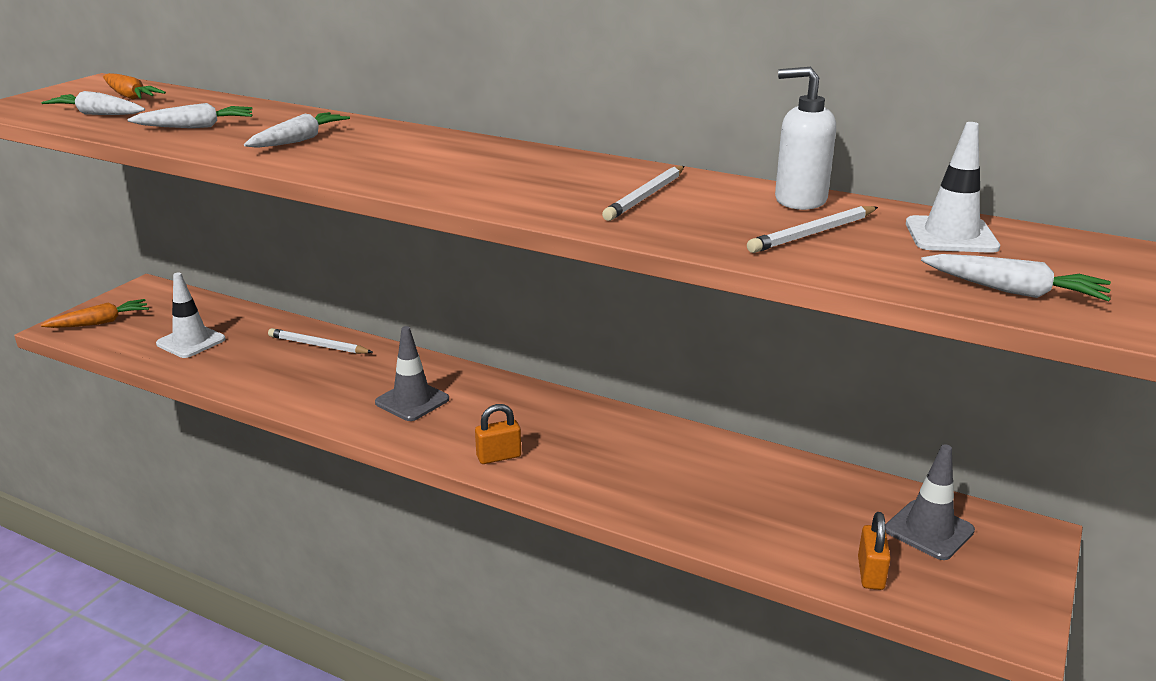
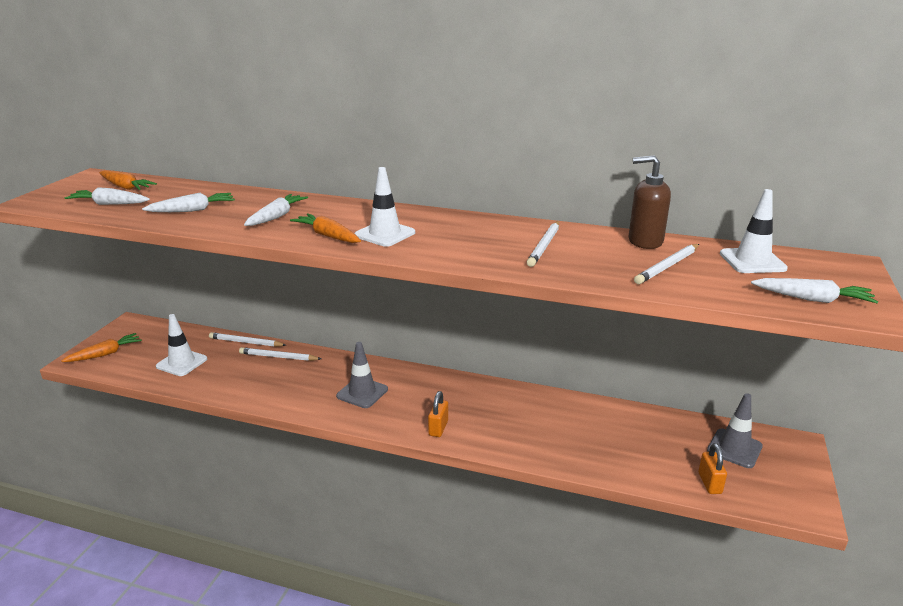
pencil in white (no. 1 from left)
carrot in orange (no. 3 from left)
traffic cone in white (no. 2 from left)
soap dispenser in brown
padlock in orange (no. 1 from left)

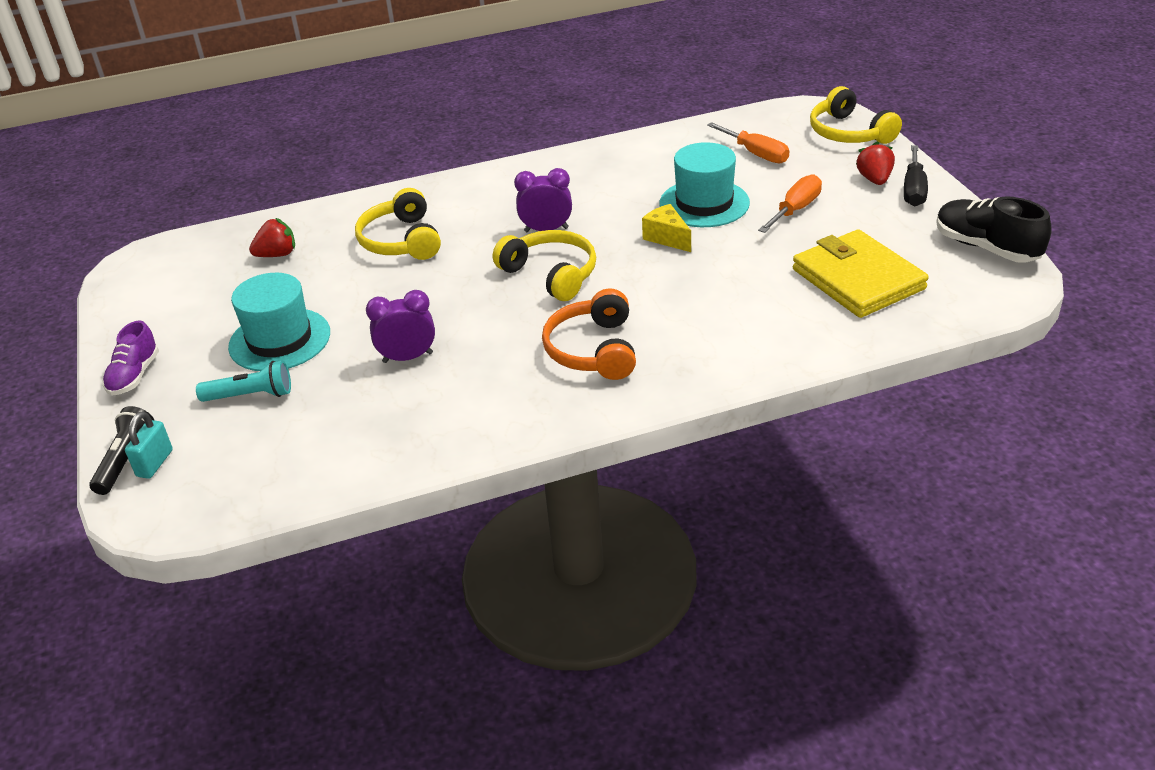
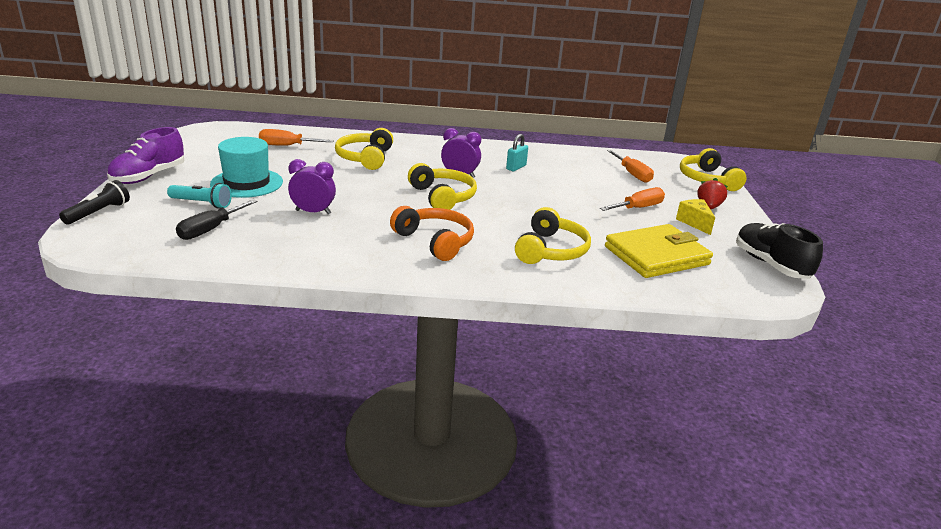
hat in turquoise (no. 2 from left in the first image)
headphones in yellow (no. 3 from left)
padlock in turquoise
cheese in yellow
screwdriver in black
screwdriver in orange (no. 1 from left)
headphones in orange
wallet in yellow
shoe in purple

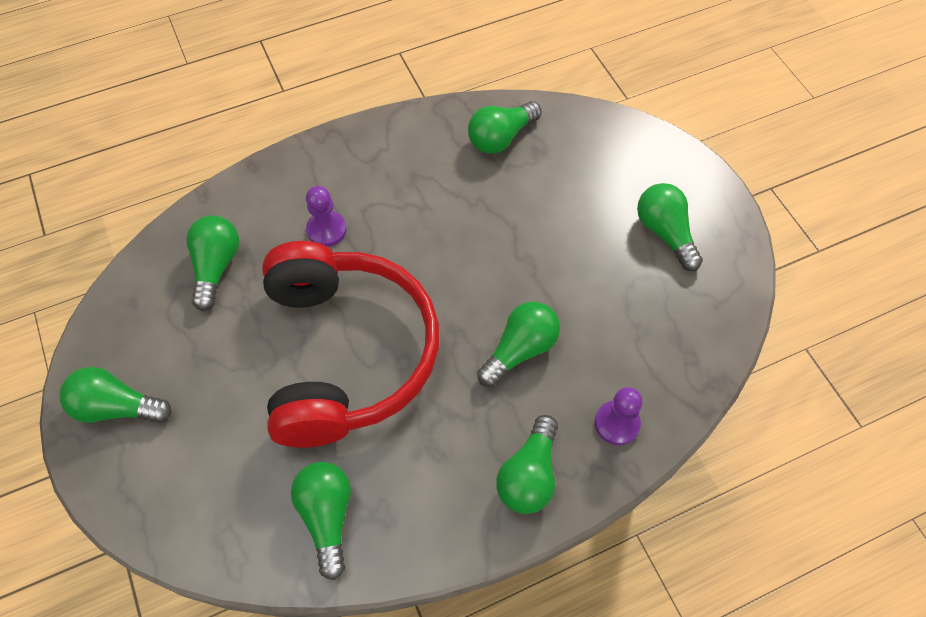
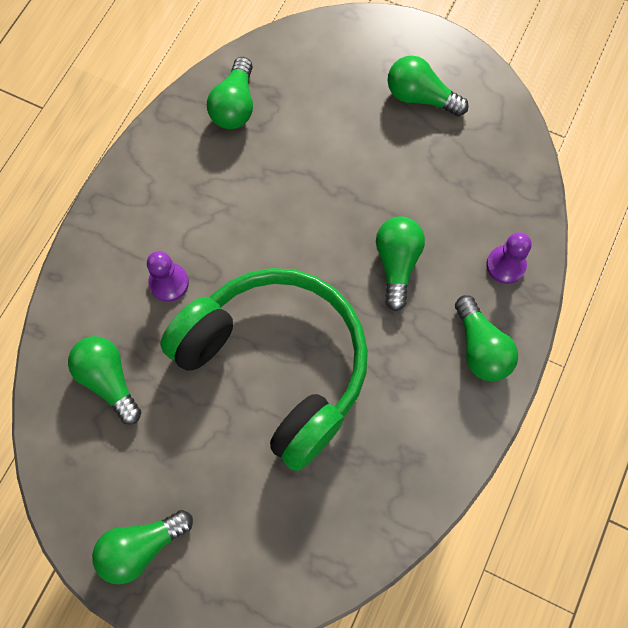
light bulb in green (no. 3 from left in the first image)
headphones in green

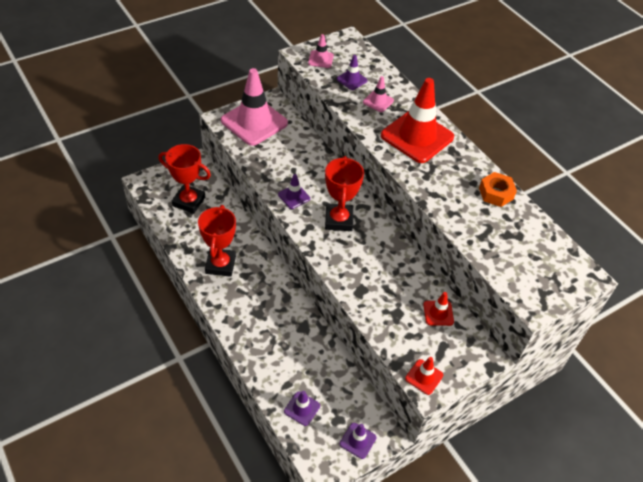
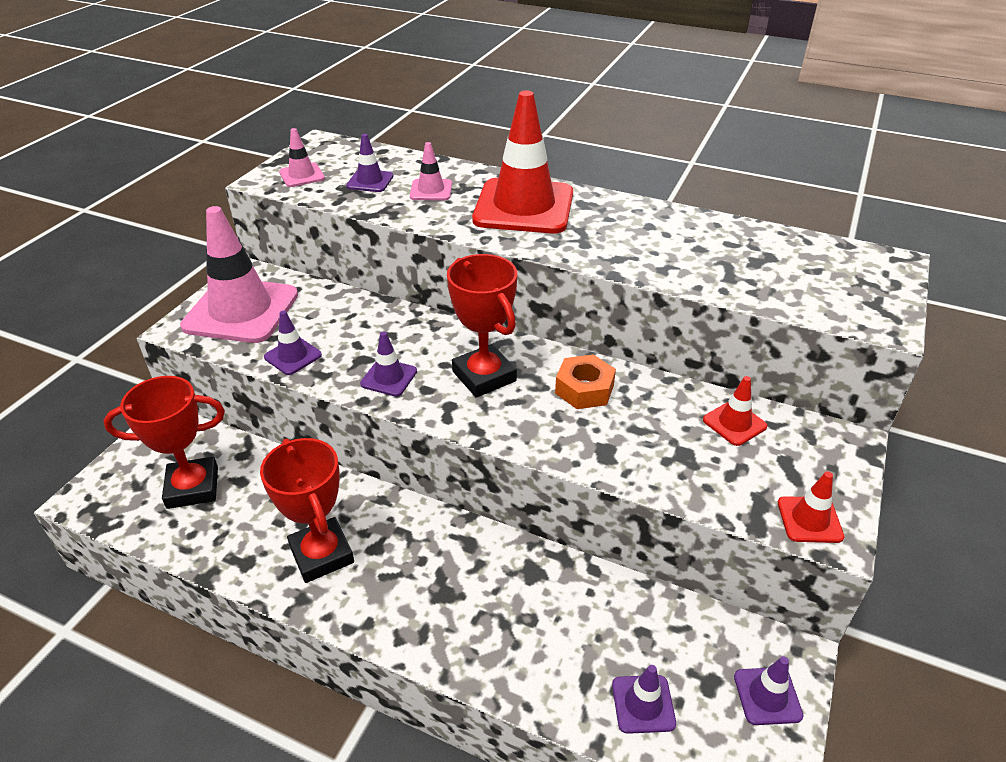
traffic cone in purple (no. 1 from left)
nut in orange

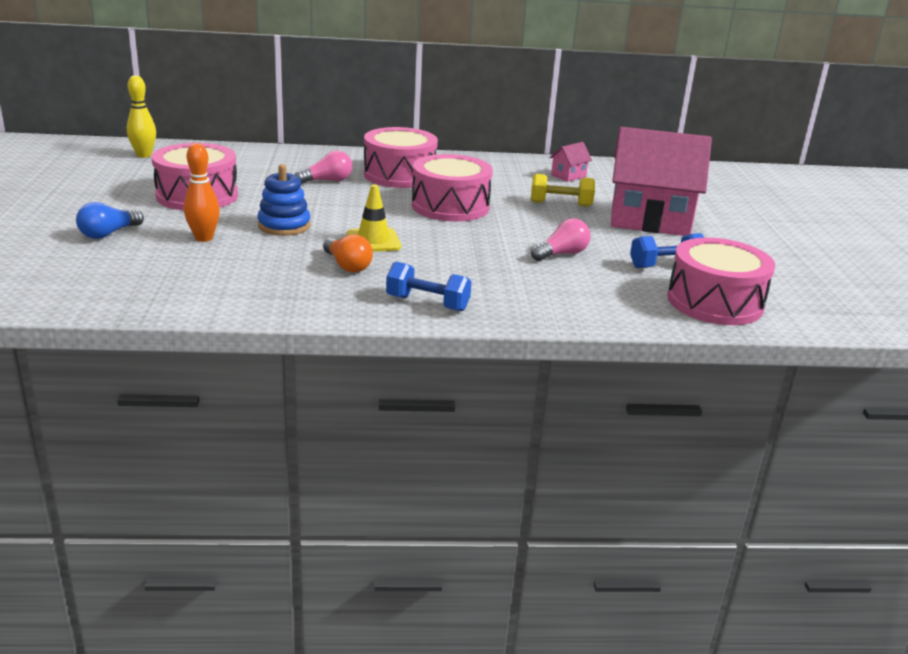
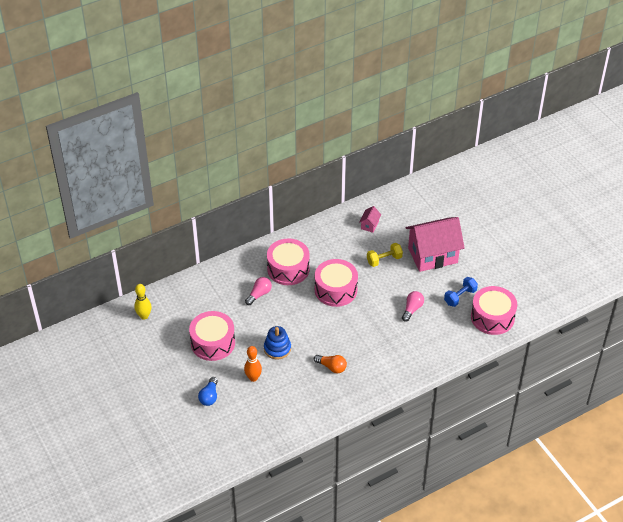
traffic cone in yellow
dumbbell in blue (no. 1 from left in the first image)

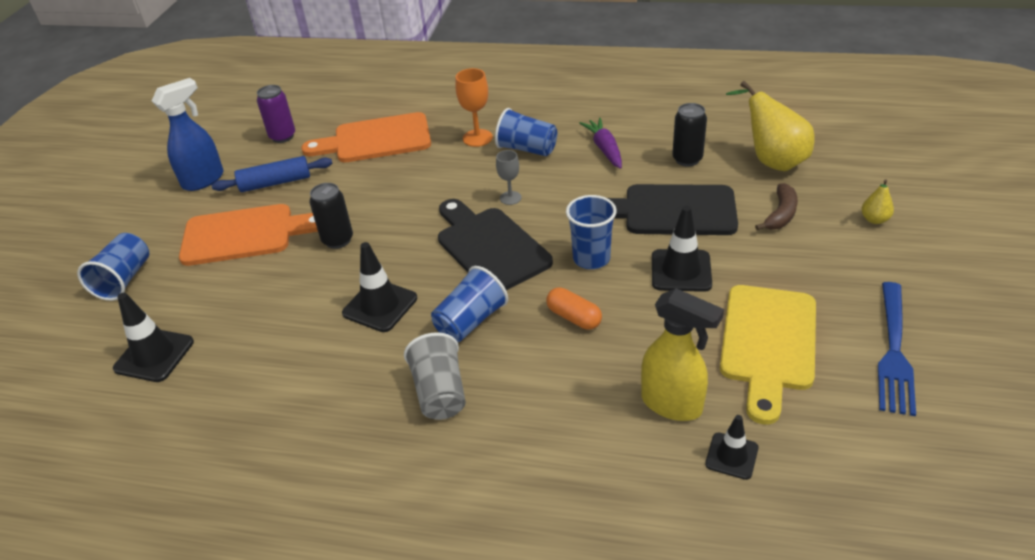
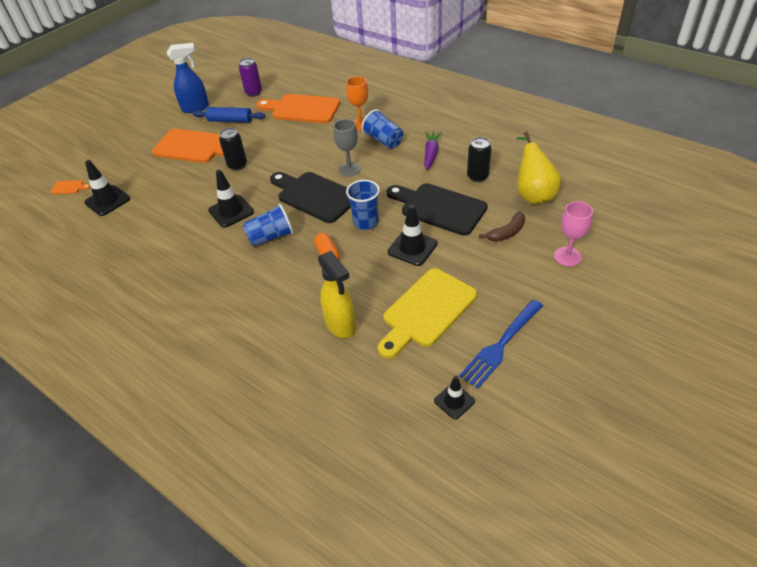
cup in blue (no. 1 from left in the first image)
cup in grey
cutting board in orange (no. 1 from left)
traffic cone in black (no. 4 from left)
goblet in pink
cutting board in black (no. 1 from left)
goblet in grey

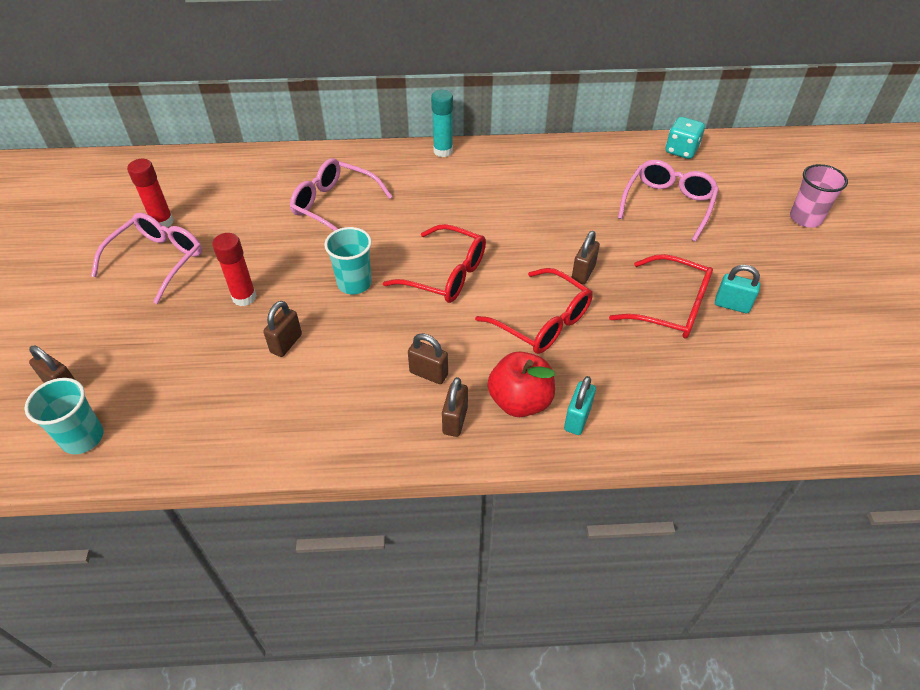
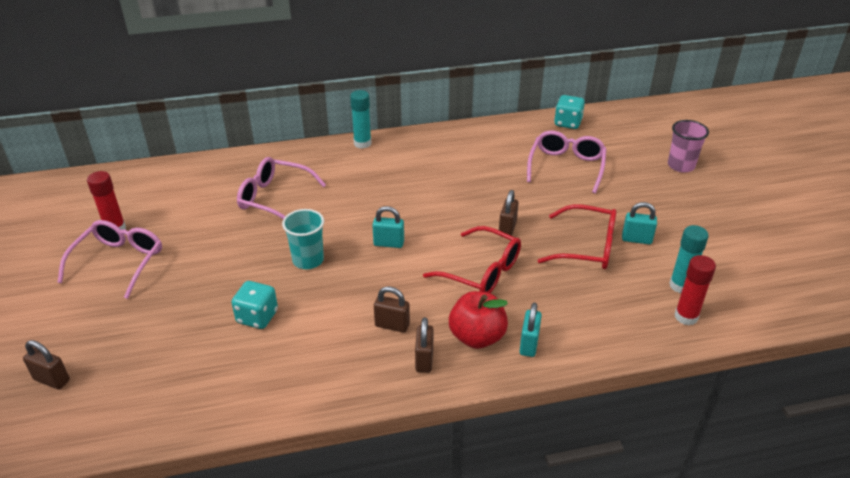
cup in turquoise (no. 1 from left in the first image)
glue stick in turquoise (no. 2 from left)
glue stick in red (no. 2 from left)
dice in turquoise (no. 1 from left)
padlock in turquoise (no. 1 from left)

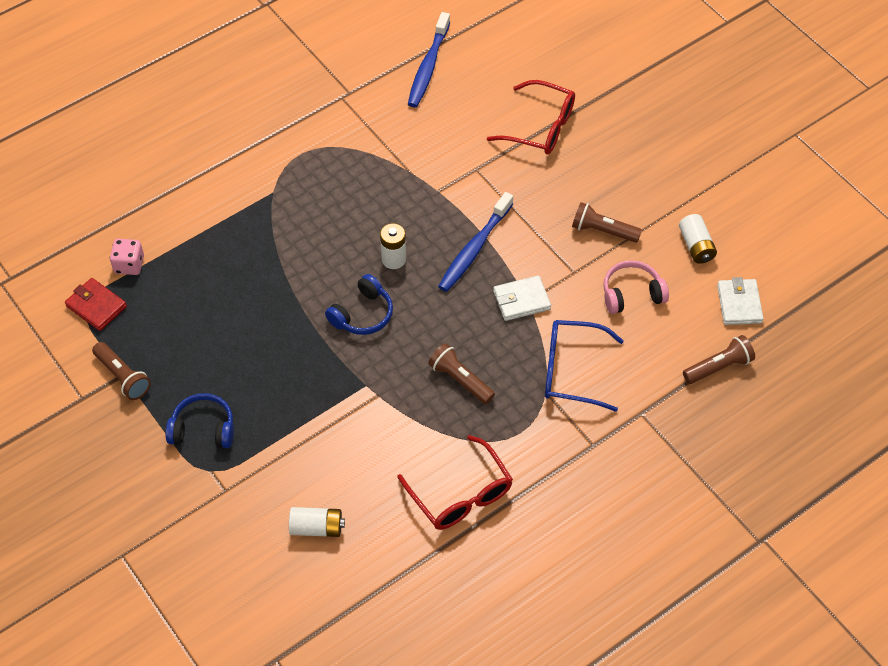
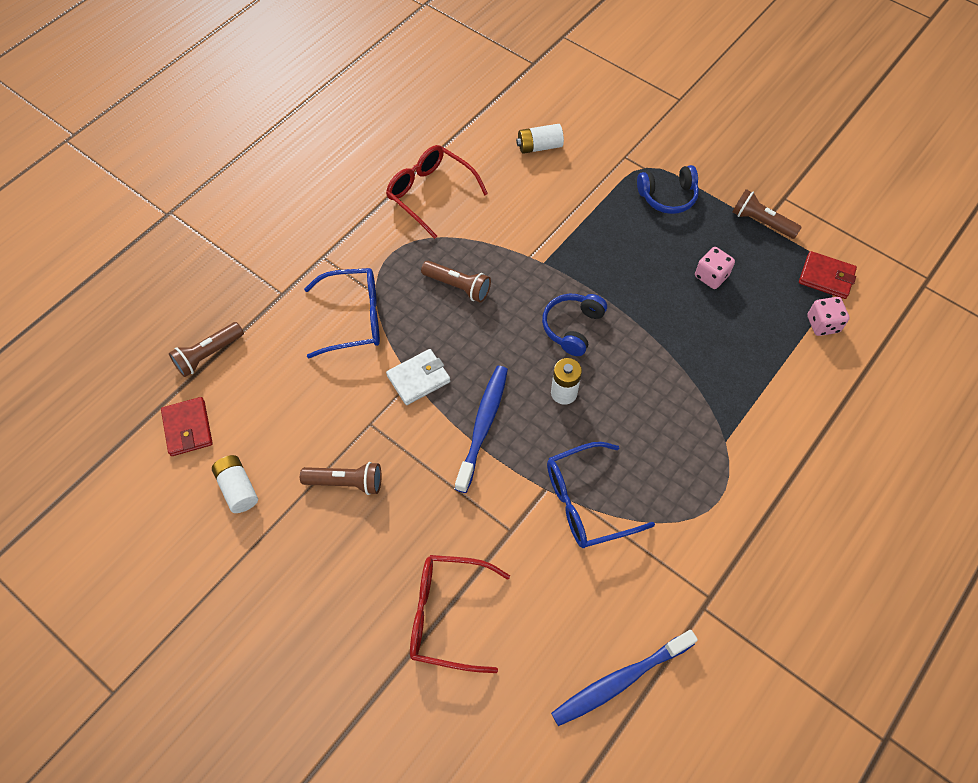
headphones in pink
glasses in blue (no. 2 from left)
dice in pink (no. 1 from left)
wallet in red (no. 1 from left)
toothbrush in blue (no. 2 from left)

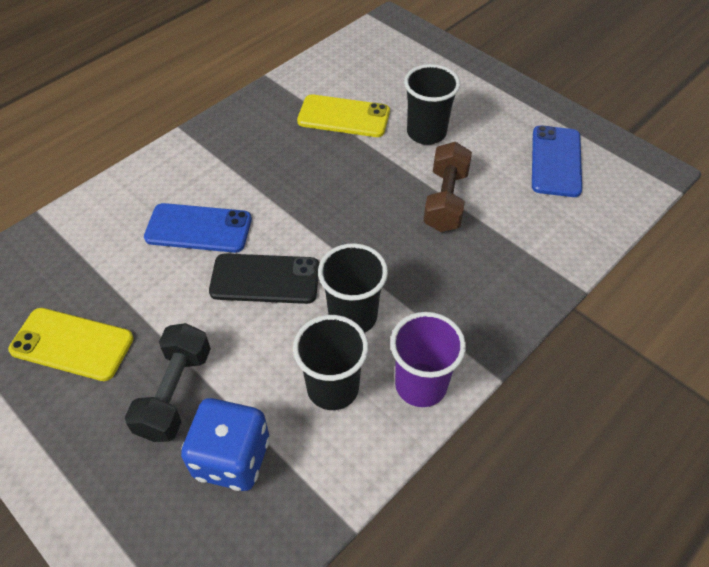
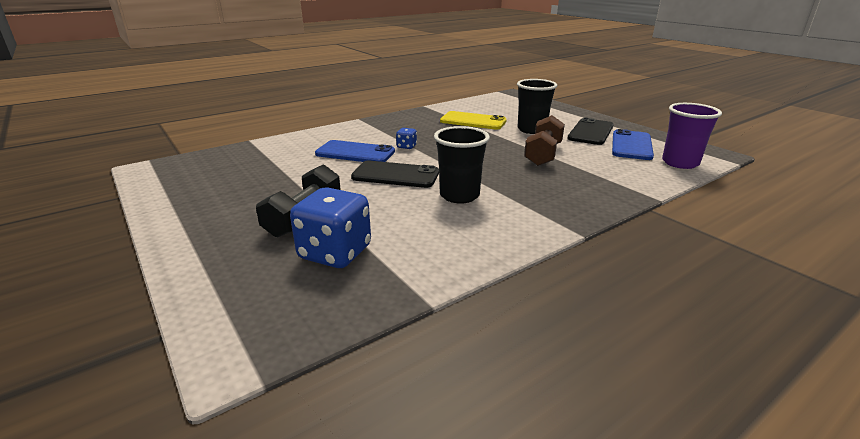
phone in yellow (no. 1 from left in the first image)
cup in black (no. 1 from left in the first image)
dice in blue (no. 2 from left)
phone in black (no. 2 from left)
cup in purple

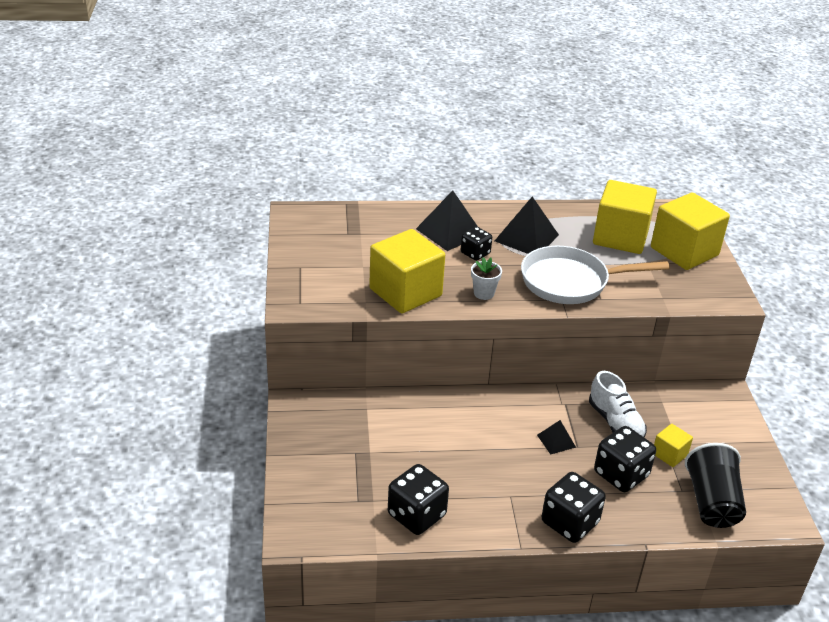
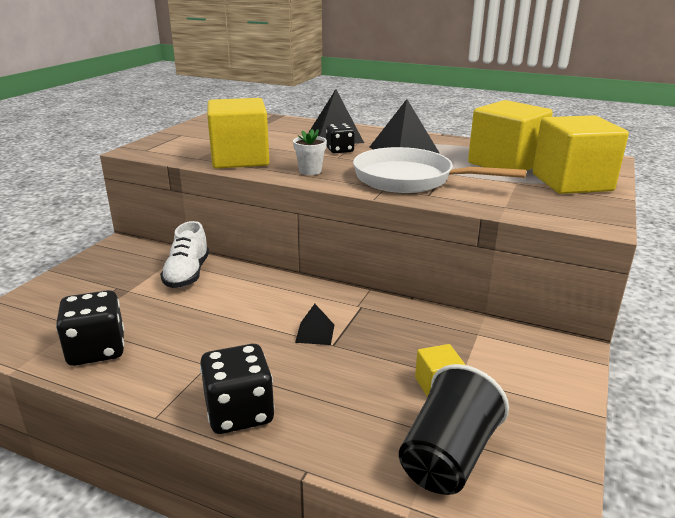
dice in black (no. 4 from left in the first image)
shoe in white

